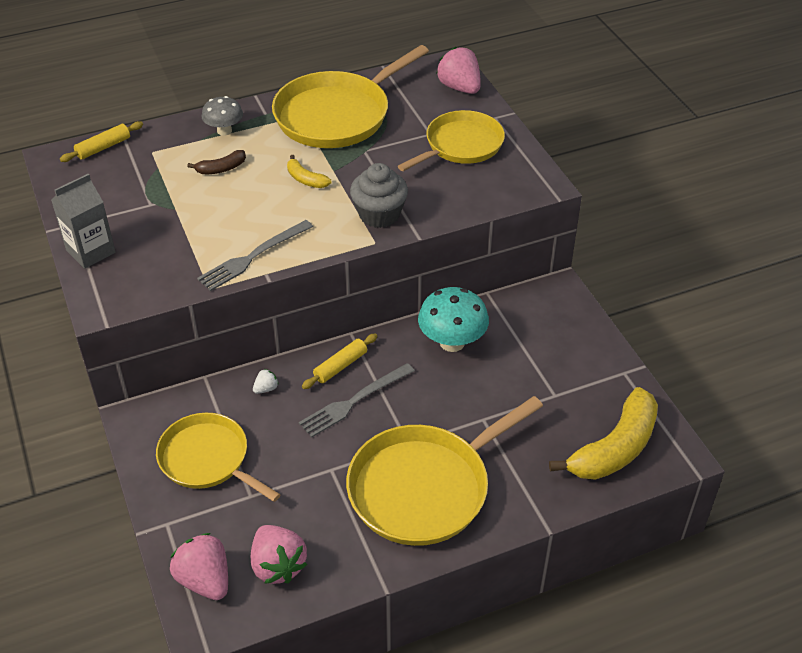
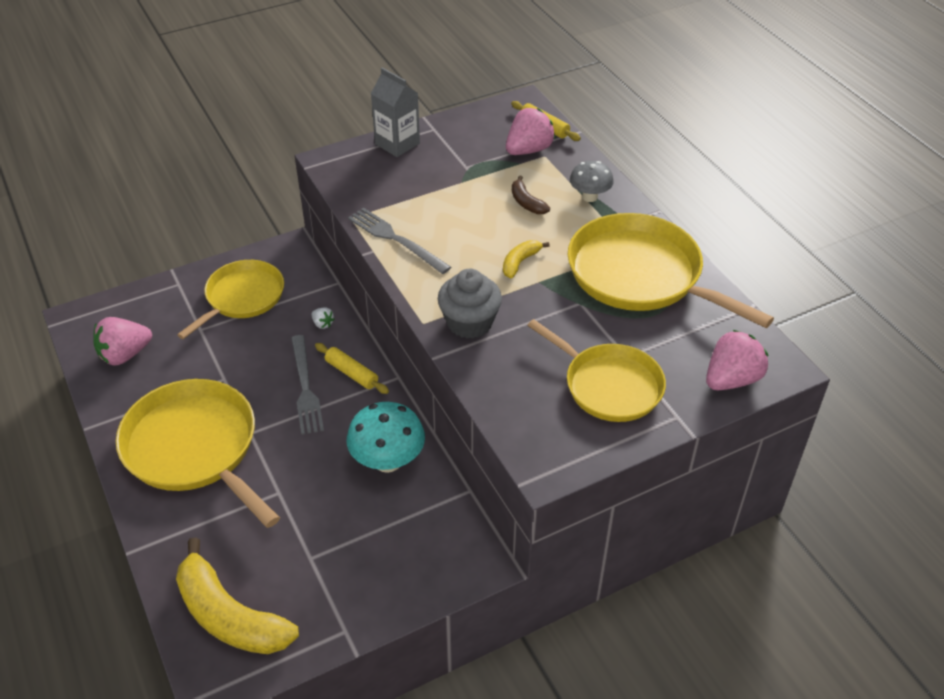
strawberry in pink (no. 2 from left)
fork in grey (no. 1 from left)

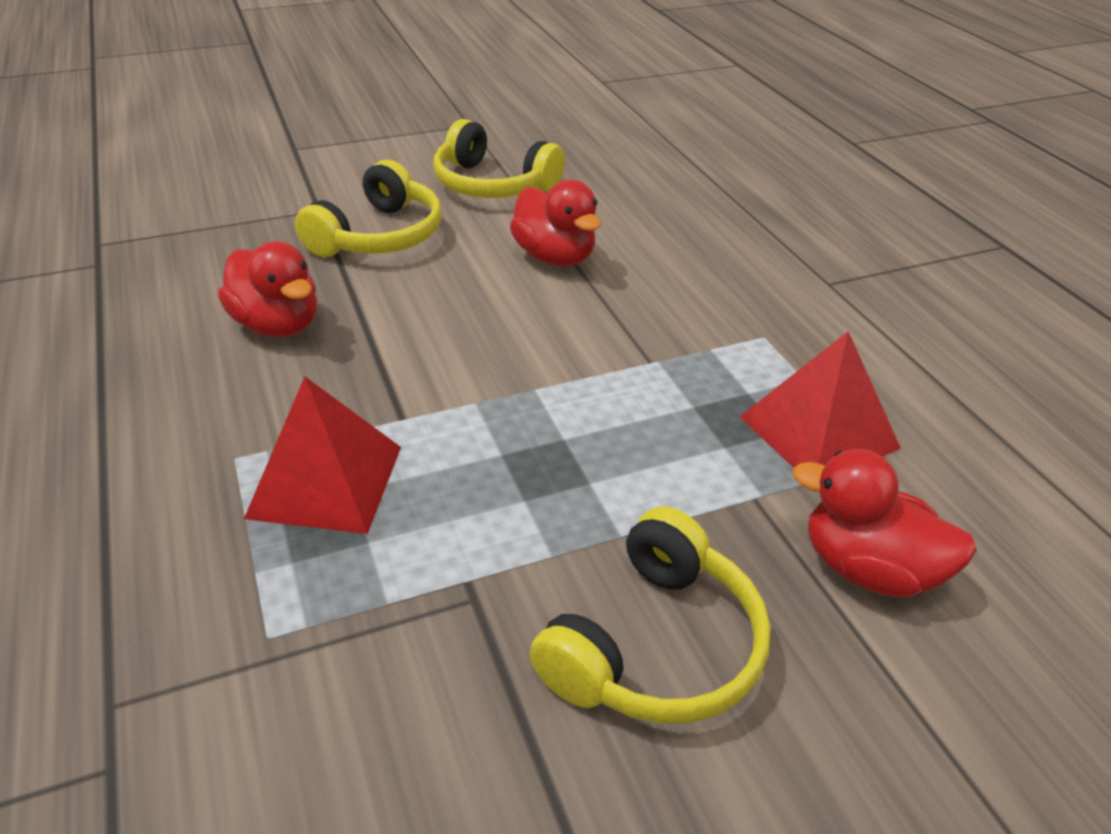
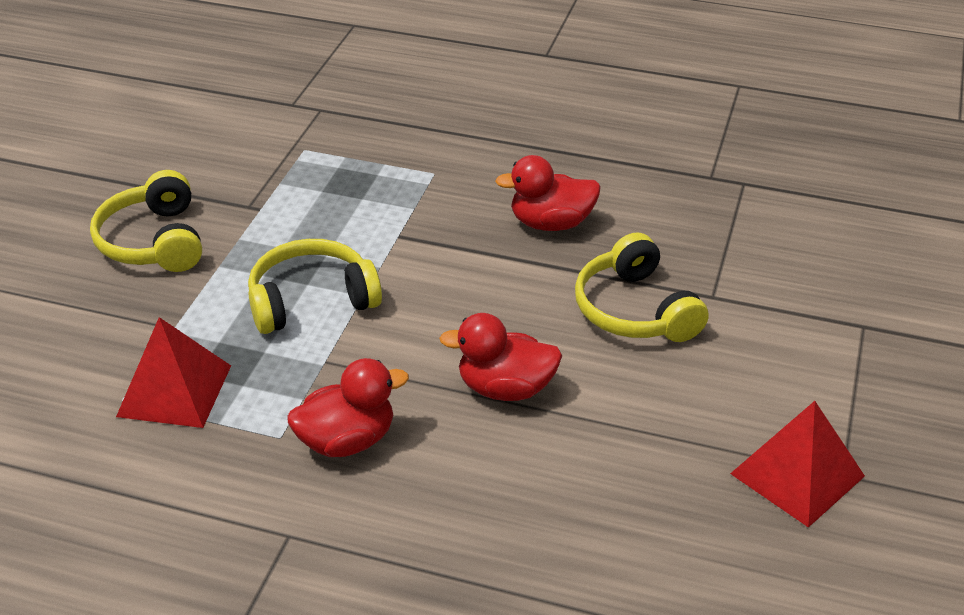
pyramid in red (no. 2 from left)
headphones in yellow (no. 2 from left)
duck in red (no. 1 from left)

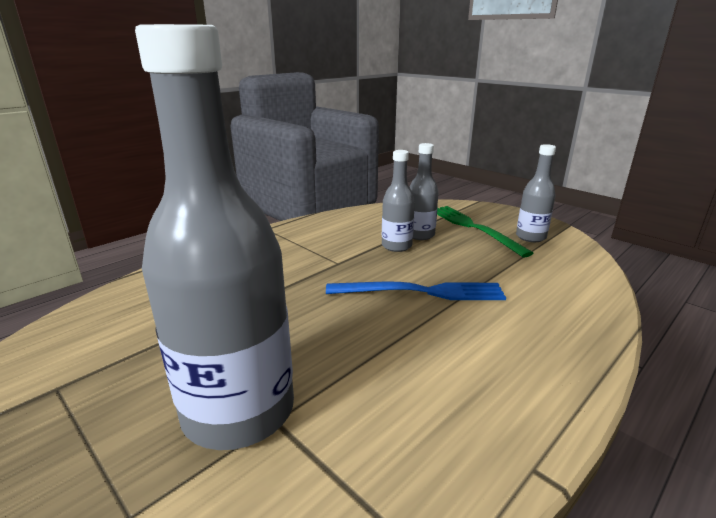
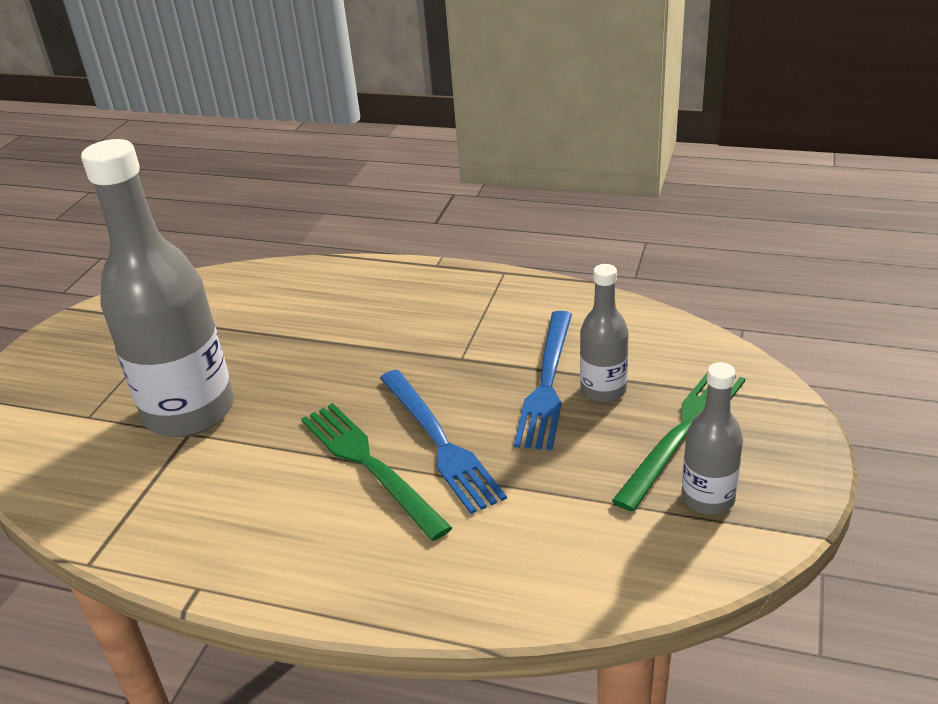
fork in green (no. 1 from left)
fork in blue (no. 2 from left)

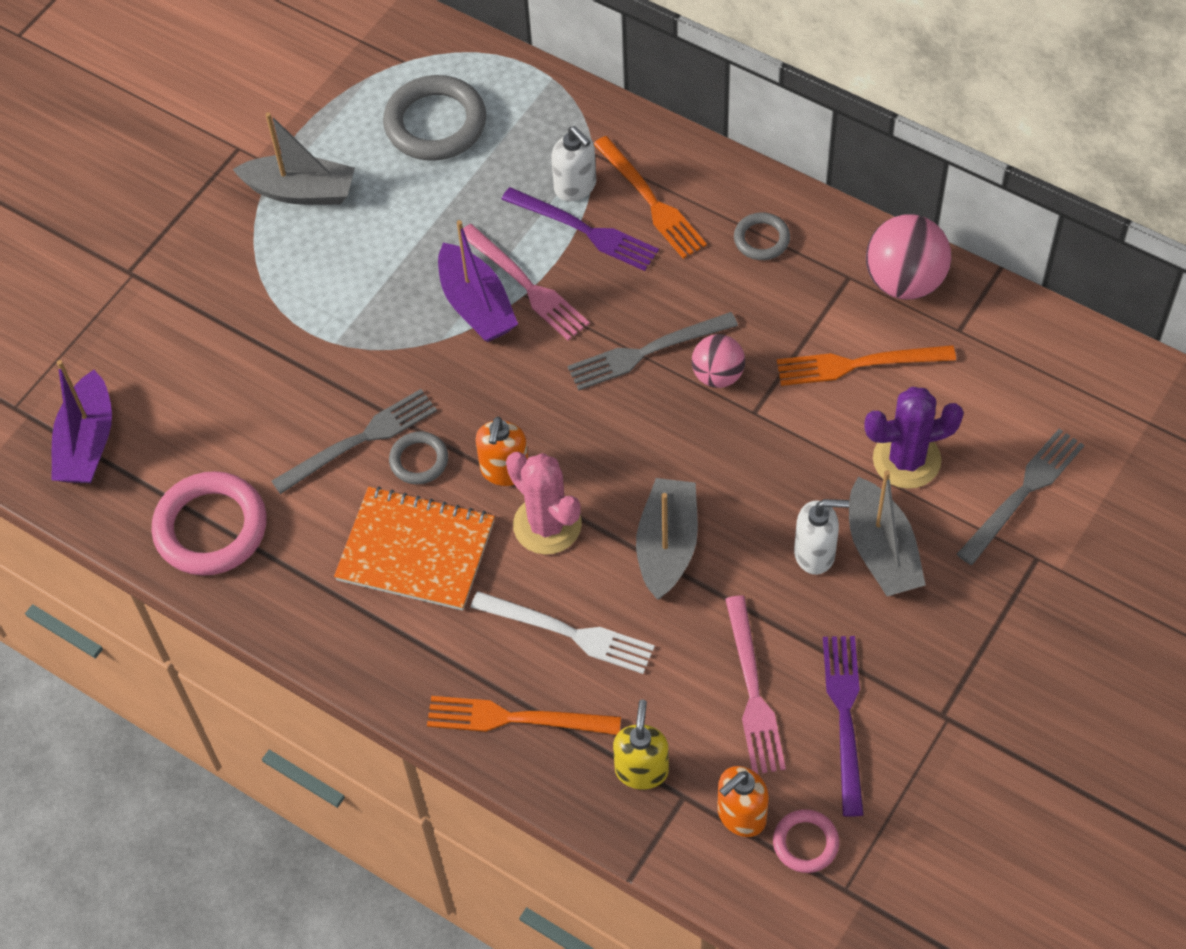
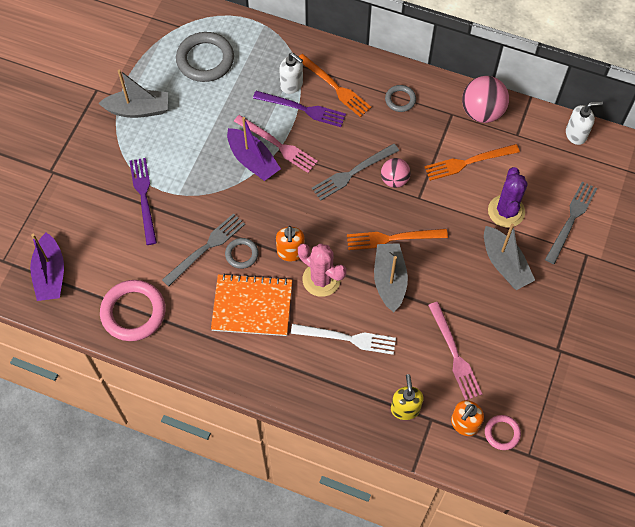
fork in orange (no. 2 from left)
soap dispenser in white (no. 2 from left)
fork in purple (no. 1 from left)
cactus in purple

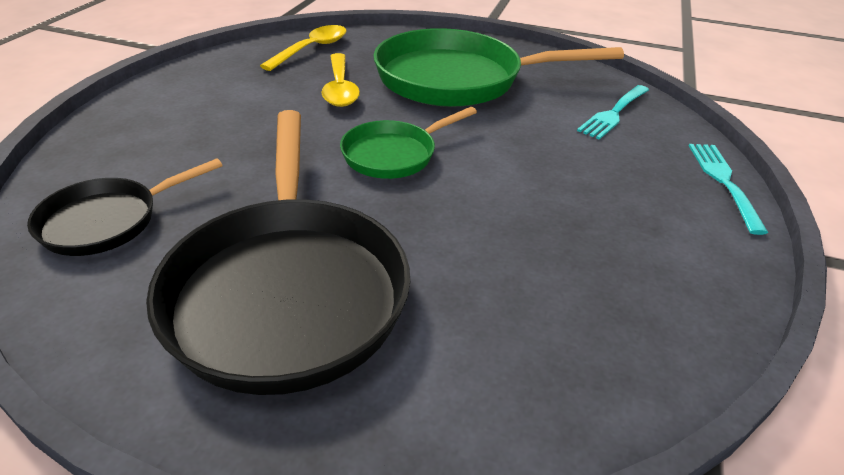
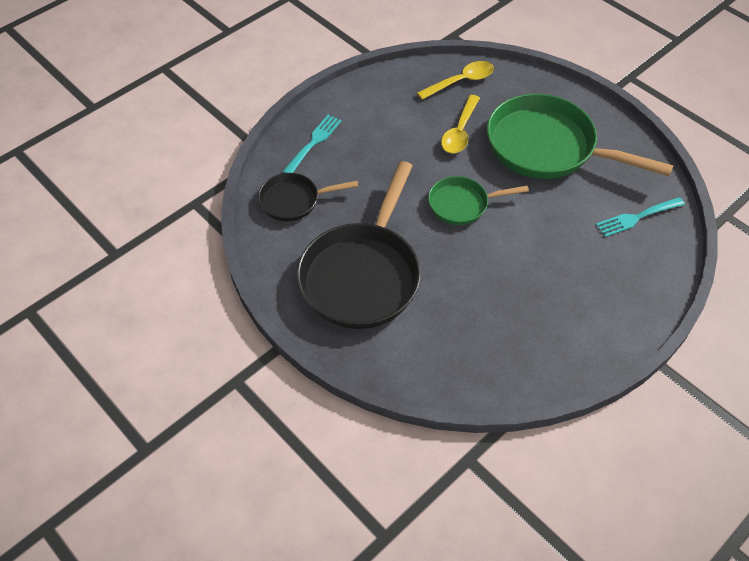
fork in turquoise (no. 1 from left)

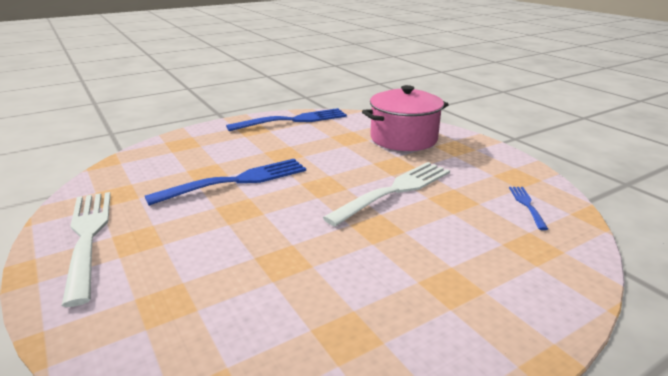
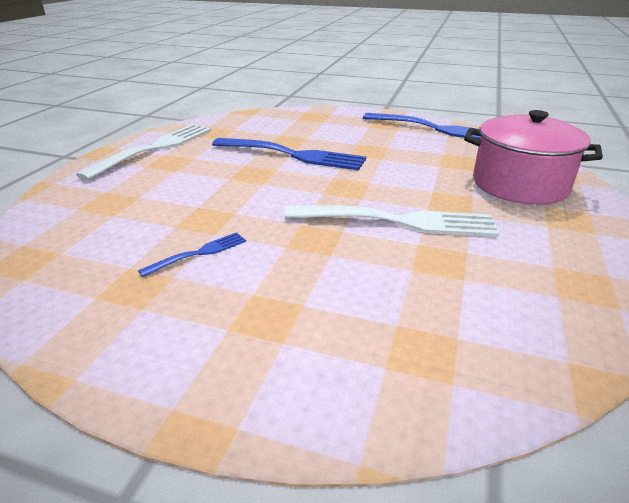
fork in blue (no. 1 from left)

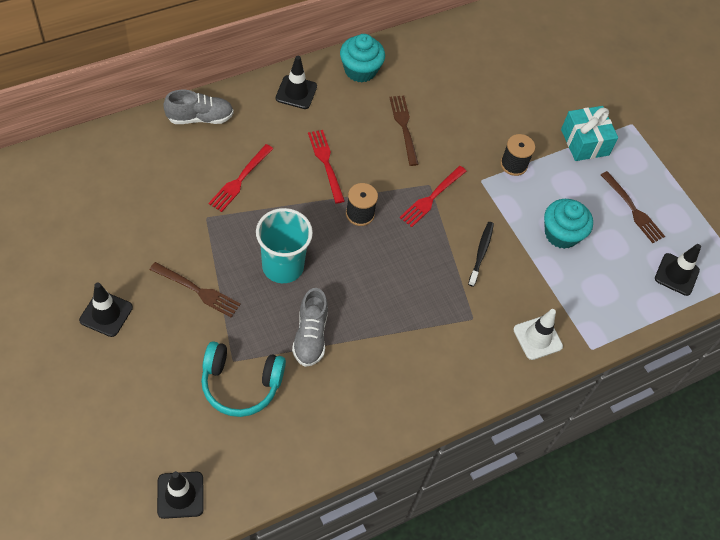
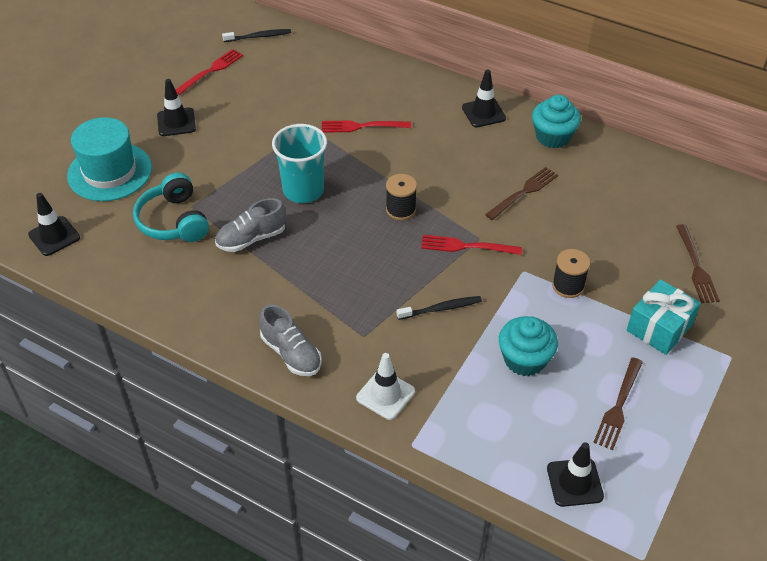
hat in turquoise
toothbrush in black (no. 1 from left)
fork in brown (no. 3 from left)
shoe in grey (no. 2 from left)
fork in red (no. 1 from left)

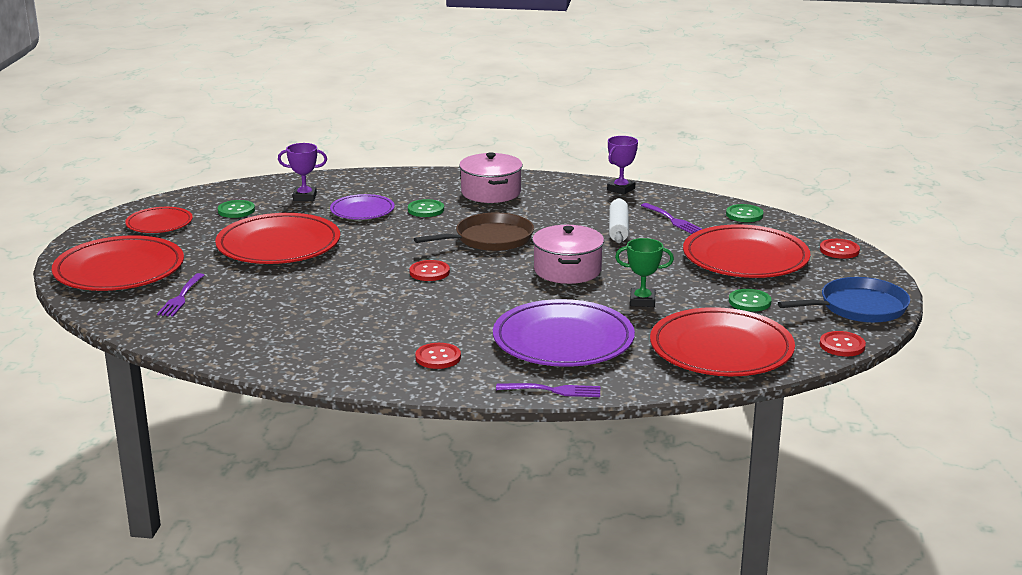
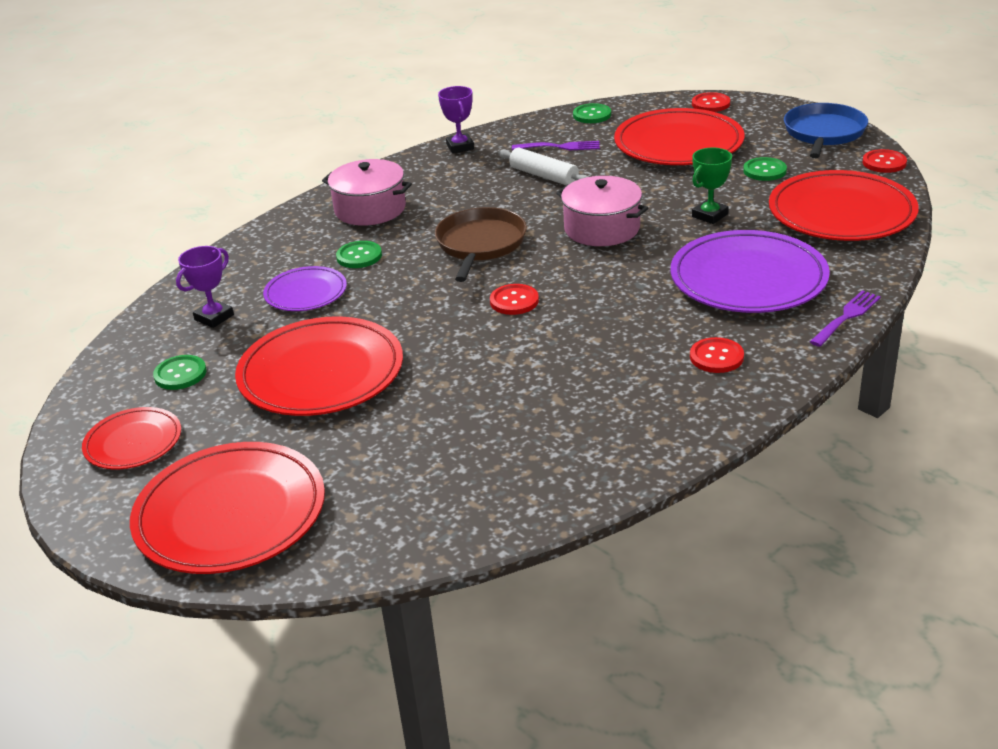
fork in purple (no. 1 from left in the first image)

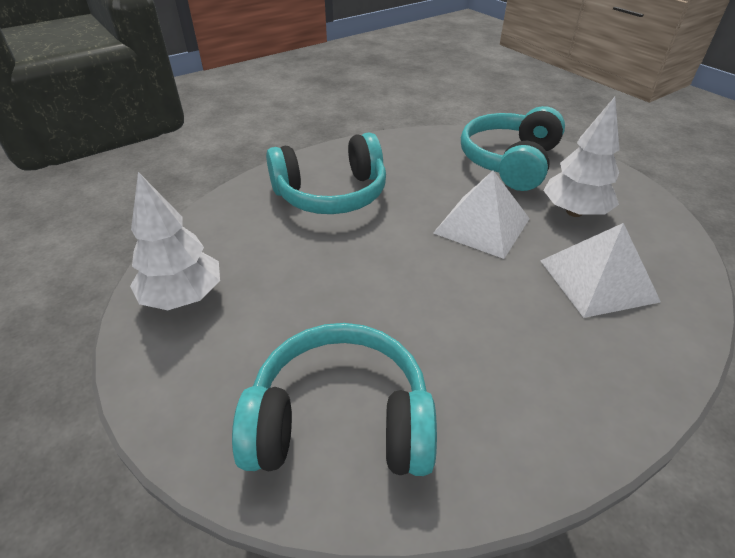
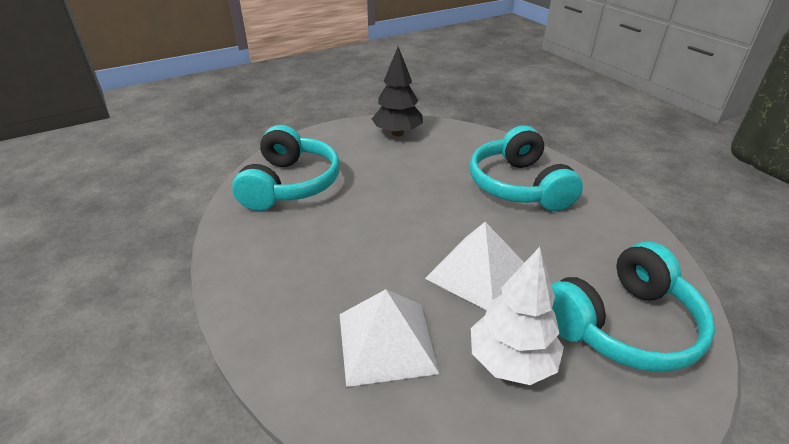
tree in black
headphones in turquoise (no. 3 from left)

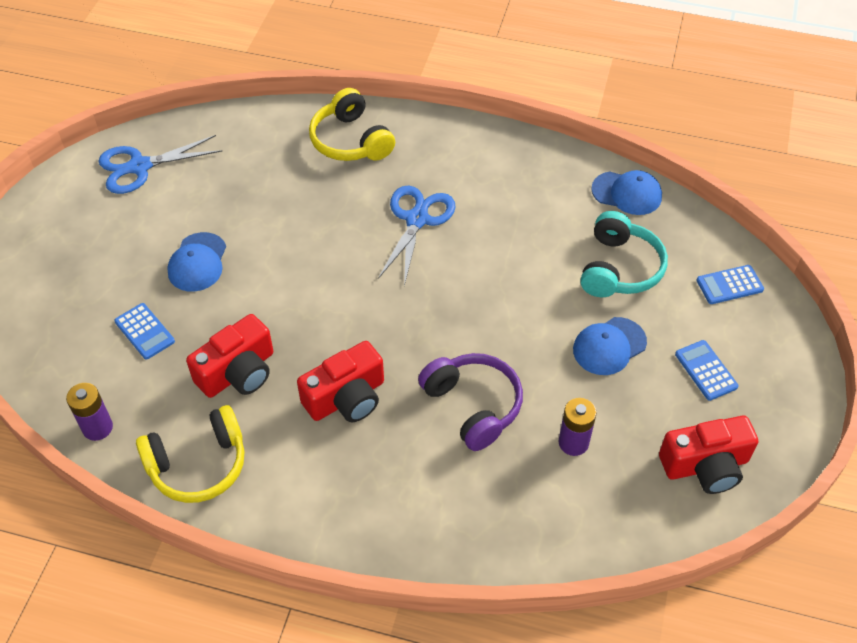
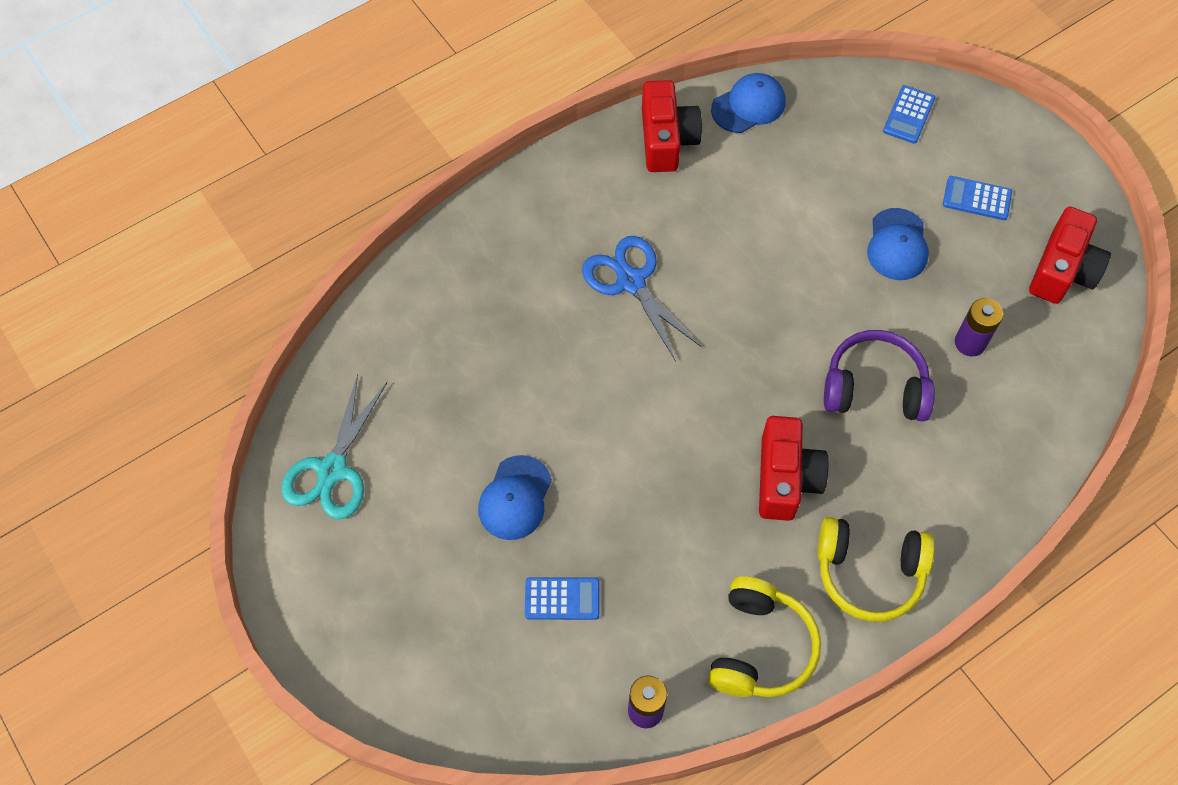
headphones in turquoise
camera in red (no. 1 from left)
headphones in yellow (no. 2 from left)
scissors in turquoise
cap in blue (no. 1 from left)

